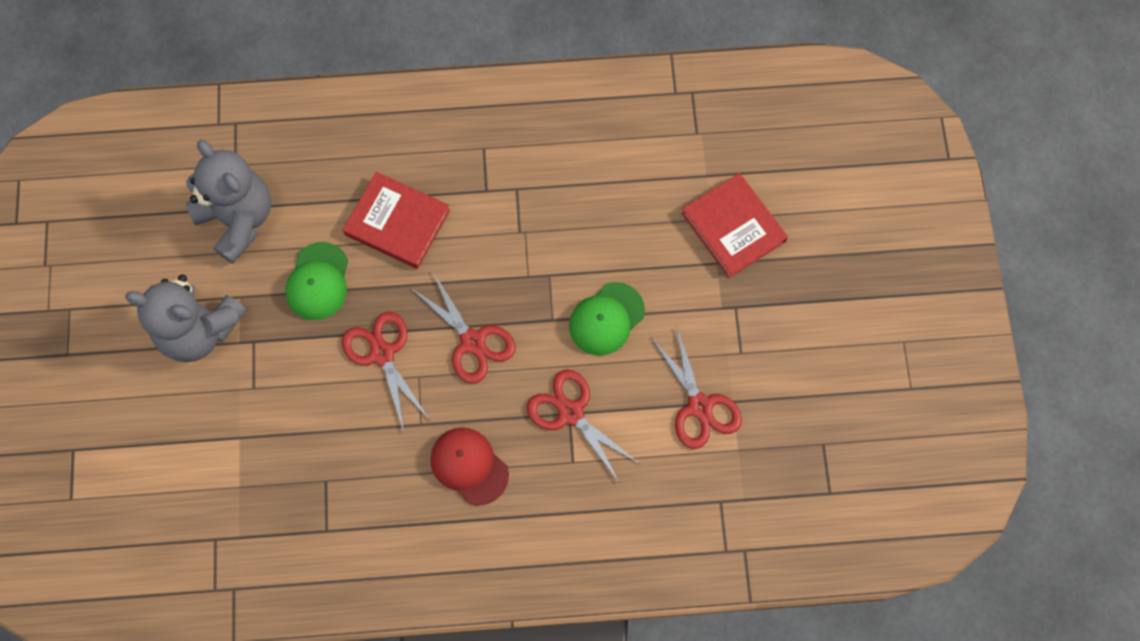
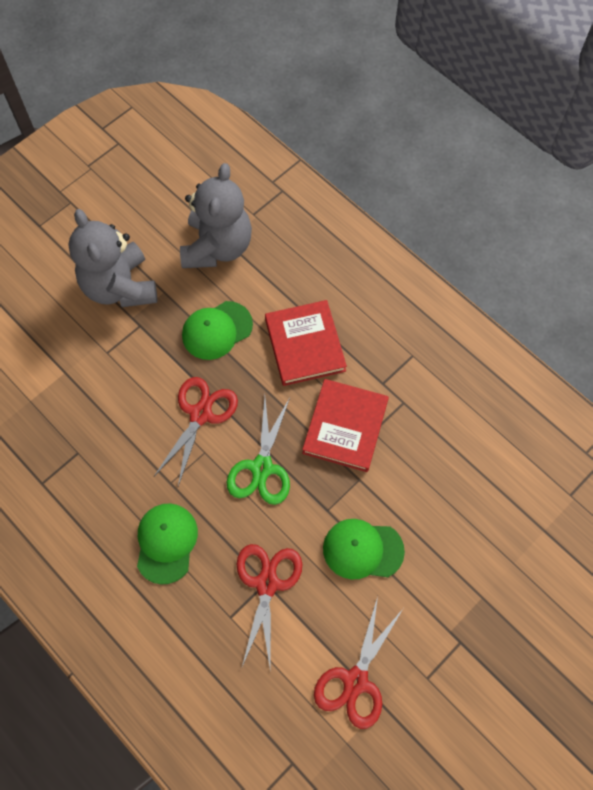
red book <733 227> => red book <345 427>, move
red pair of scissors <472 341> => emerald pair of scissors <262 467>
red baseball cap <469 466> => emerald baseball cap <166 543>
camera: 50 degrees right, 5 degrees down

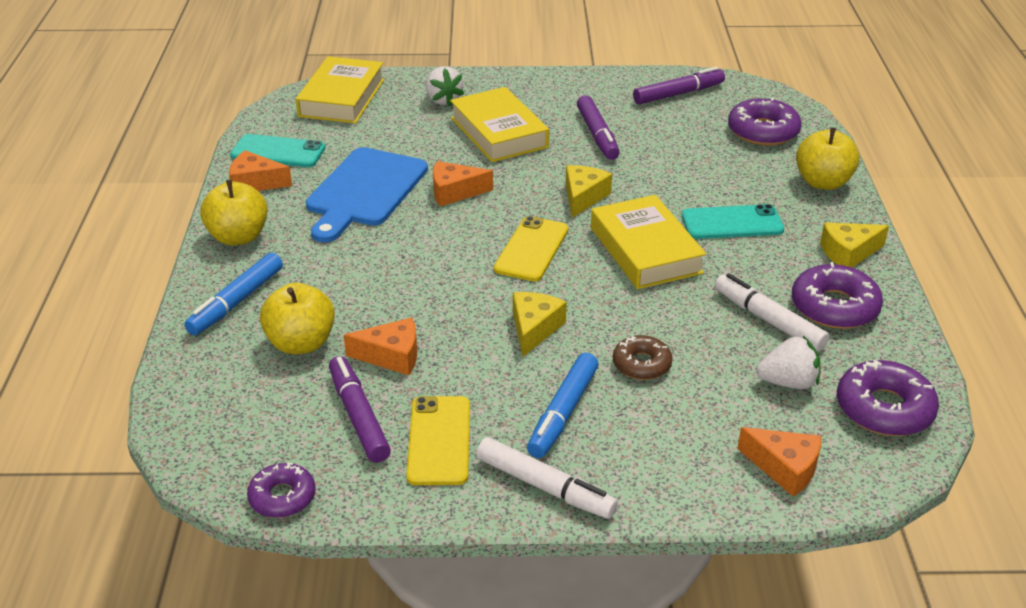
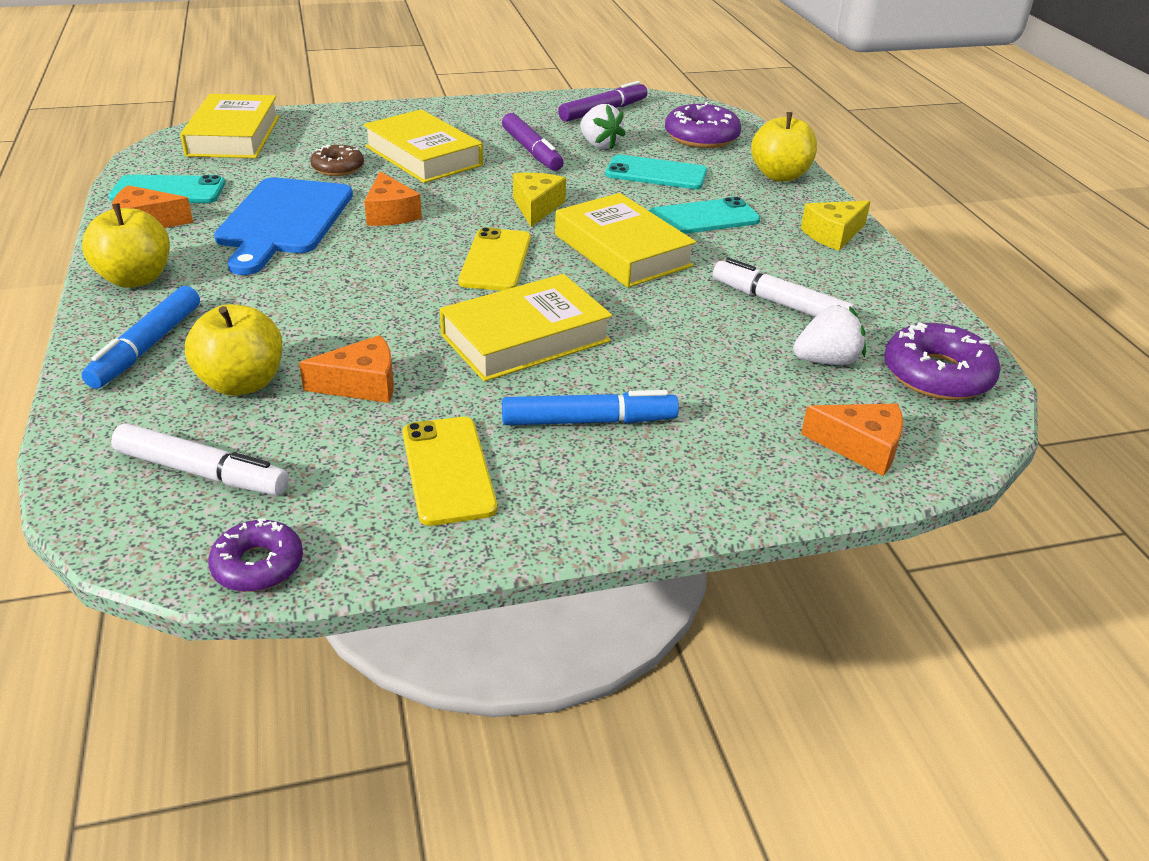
purple marker <359 416> => nothing
purple doughnut <834 307> => nothing
nothing => teal smartphone <656 173>
white toy strawberry <443 100> => white toy strawberry <599 145>, move
white marker <545 487> => white marker <202 472>, move
dark brown doughnut <641 364> => dark brown doughnut <338 168>, move
yellow cheese wedge <534 329> => yellow book <525 338>
orange-coloured cheese wedge <455 192> => orange-coloured cheese wedge <390 213>, 90 degrees counterclockwise
blue marker <563 413> => blue marker <588 421>, 105 degrees counterclockwise
camera: 15 degrees left, 0 degrees up

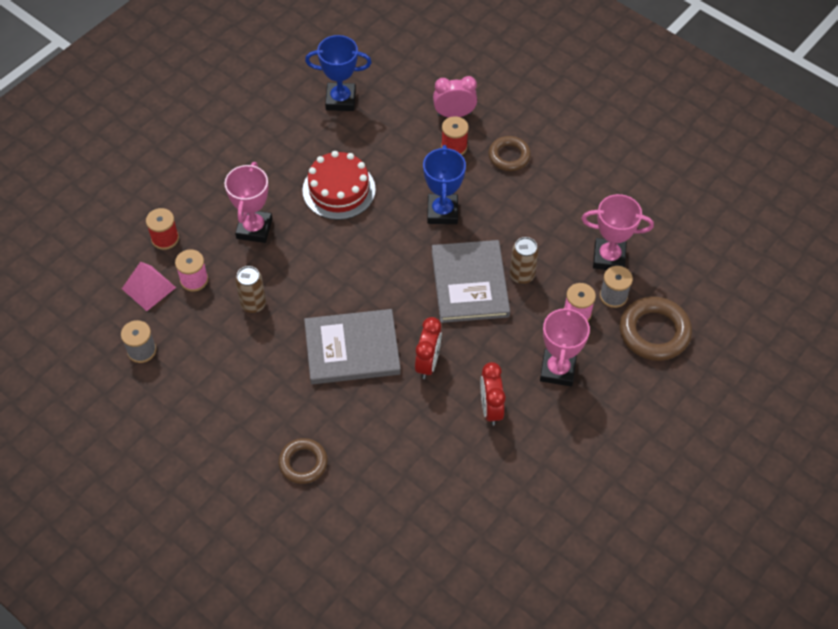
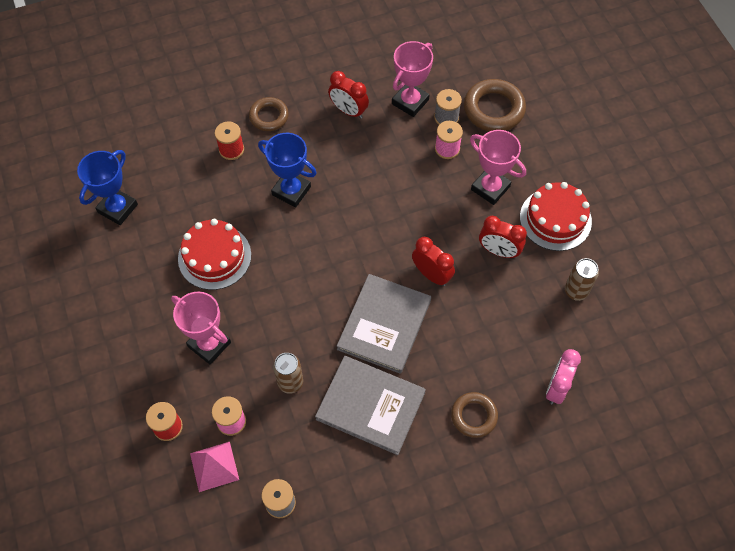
nothing => red bedside clock <348 111>
nothing => red cake <555 219>
ash-grey book <469 283> => ash-grey book <370 406>, move
rose-pink bedside clock <454 114> => rose-pink bedside clock <556 388>, move
dark brown tin <521 275> => dark brown tin <576 291>, move
camera: 60 degrees left, 5 degrees up

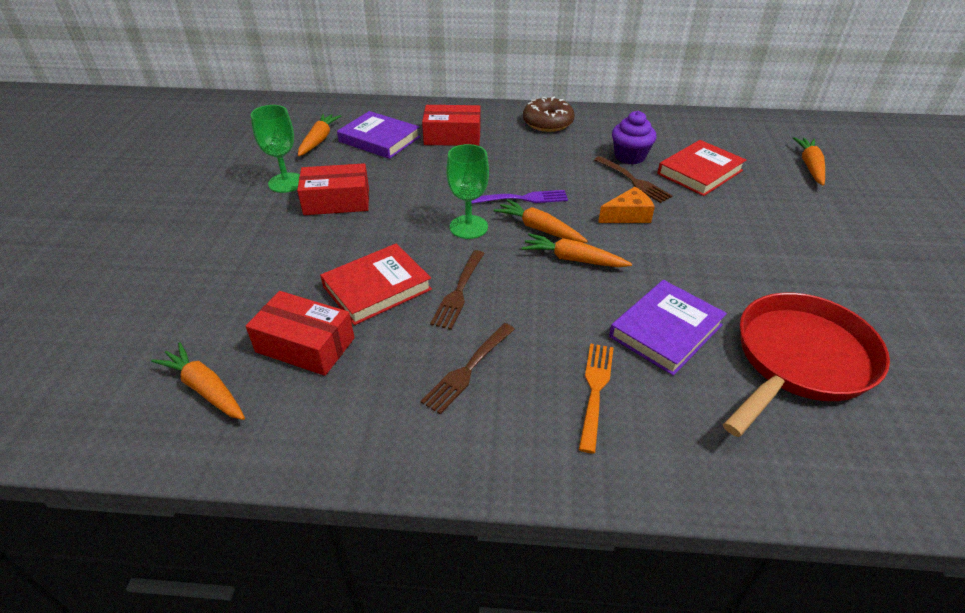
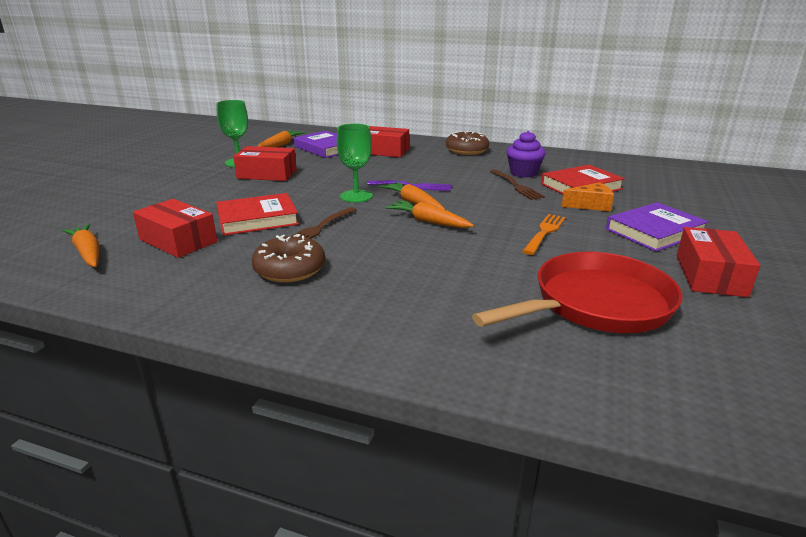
orange-coloured root vegetable <810 166> => nothing
nothing => red box <710 275>
orange-coloured dinner fork <595 390> => orange-coloured dinner fork <544 232>, move
orange-coloured cheese wedge <628 216> => orange-coloured cheese wedge <590 205>, move
purple book <665 330> => purple book <654 231>, move
dark brown dinner fork <468 369> => dark brown doughnut <290 269>
camera: 15 degrees right, 15 degrees down

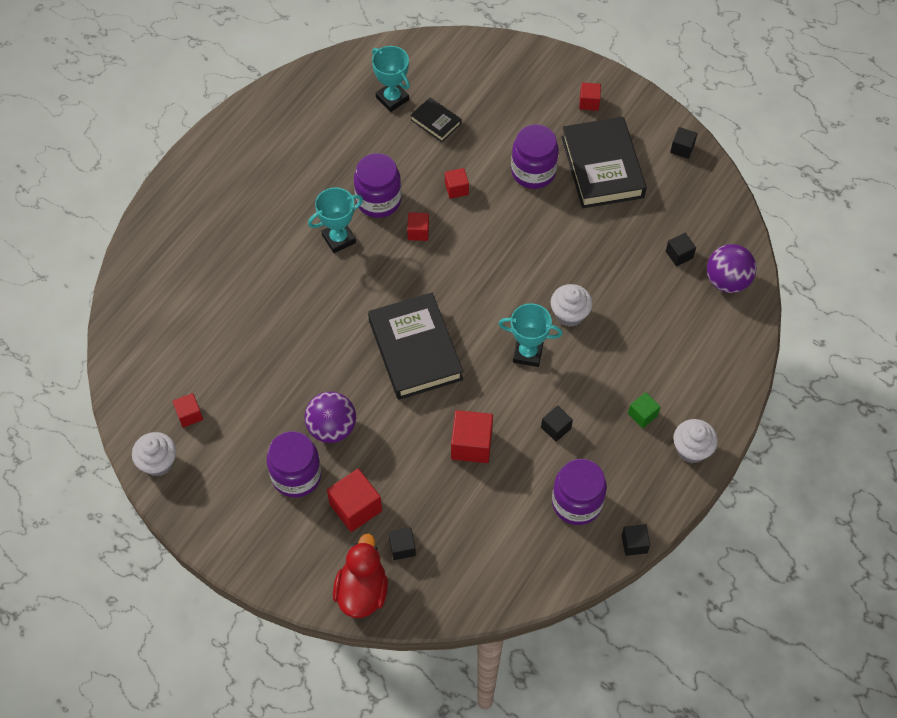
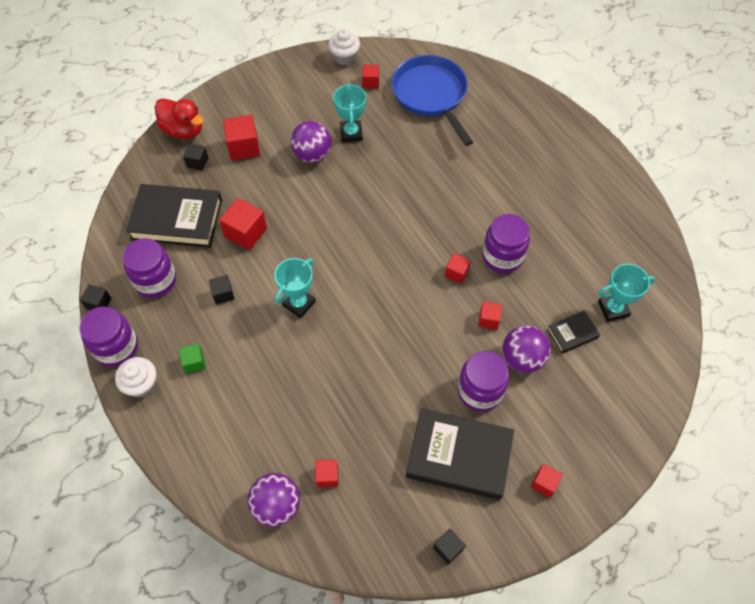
white cupcake <569 314> => nothing
nothing => blue pan <431 95>
nothing => purple play ball <522 358>
purple preserve jar <296 475> => purple preserve jar <116 347>, move
teal prize cup <339 239> => teal prize cup <351 133>, move
jet-black book <415 350> => jet-black book <177 219>, move
jet-black solid cube <679 255> => red solid cube <327 476>
camera: 115 degrees right, 0 degrees up

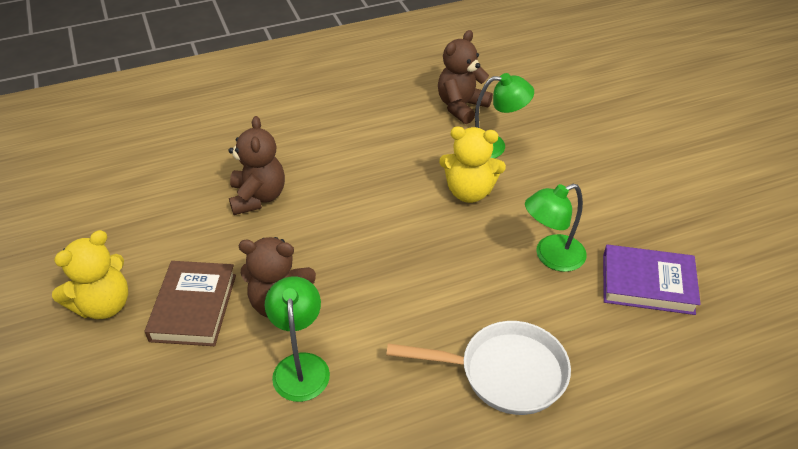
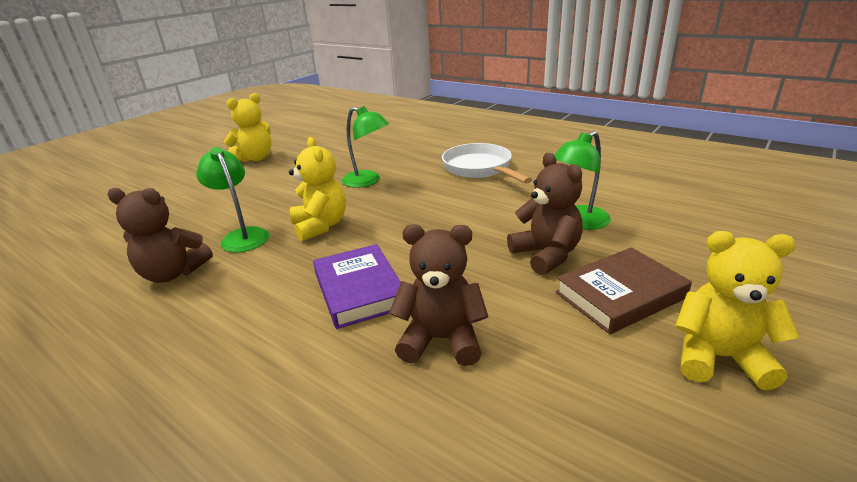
nothing => yellow teddy bear <255 158>
purple book <647 284> => purple book <359 290>, move
dark brown teddy bear <258 197> => dark brown teddy bear <441 339>, 45 degrees clockwise
camera: 120 degrees left, 15 degrees down

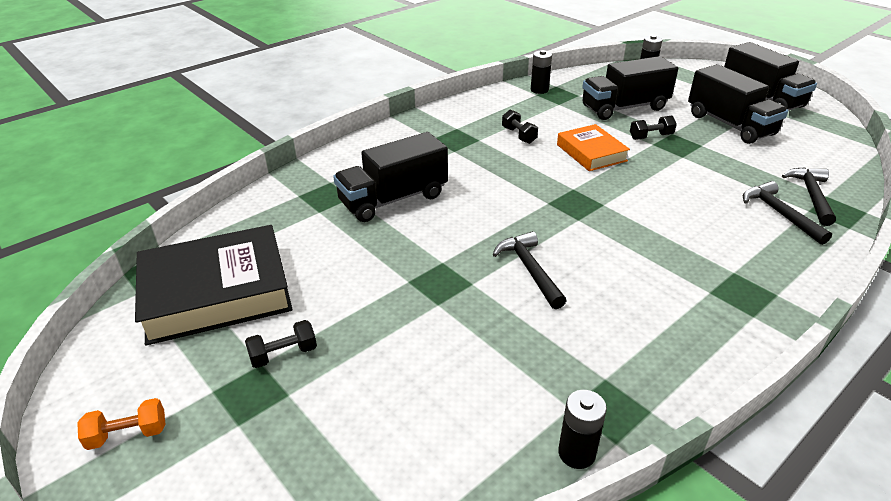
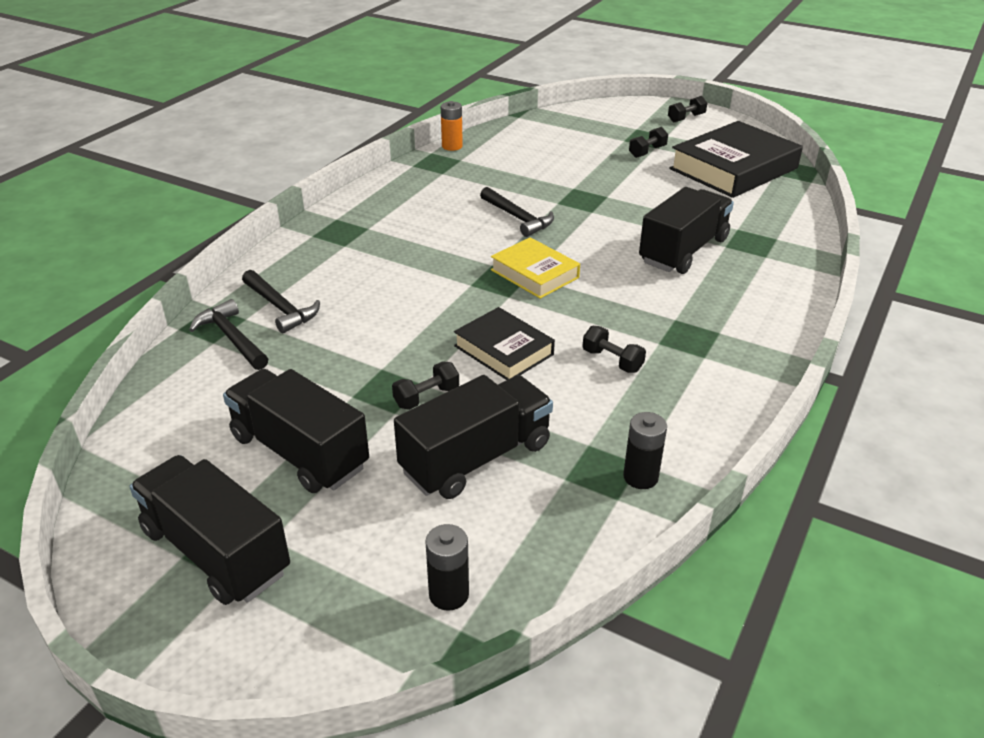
nothing => yellow book <535 274>
orange-coloured dumbbell <128 434> => jet-black dumbbell <686 118>
orange-coloured book <591 153> => jet-black book <504 350>
jet-black AA battery <576 453> => orange-coloured AA battery <452 146>
jet-black carpenter's hammer <811 196> => jet-black carpenter's hammer <232 338>, 150 degrees clockwise
camera: 160 degrees right, 0 degrees up

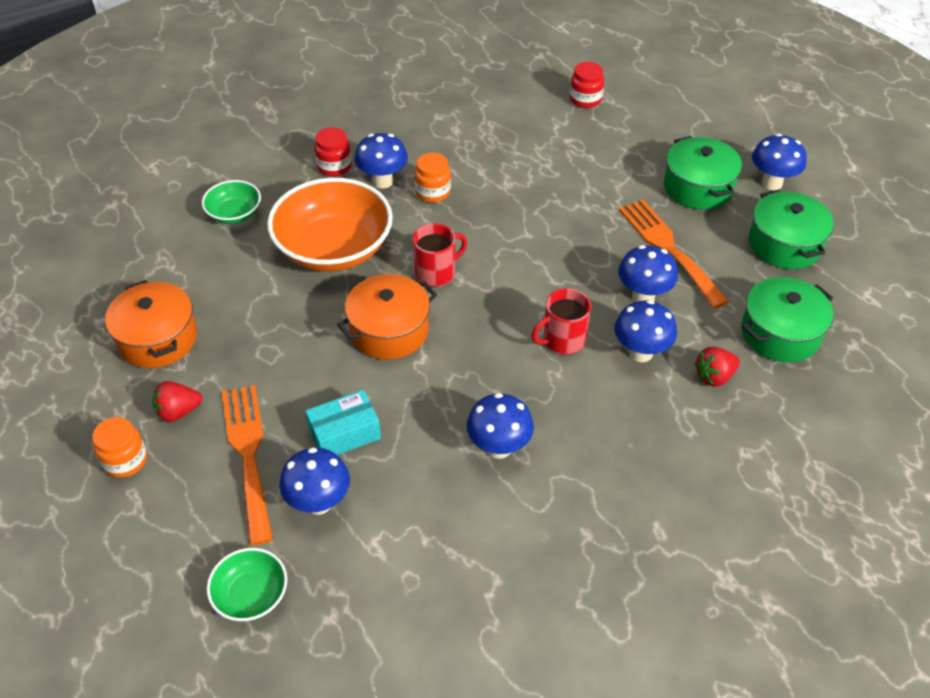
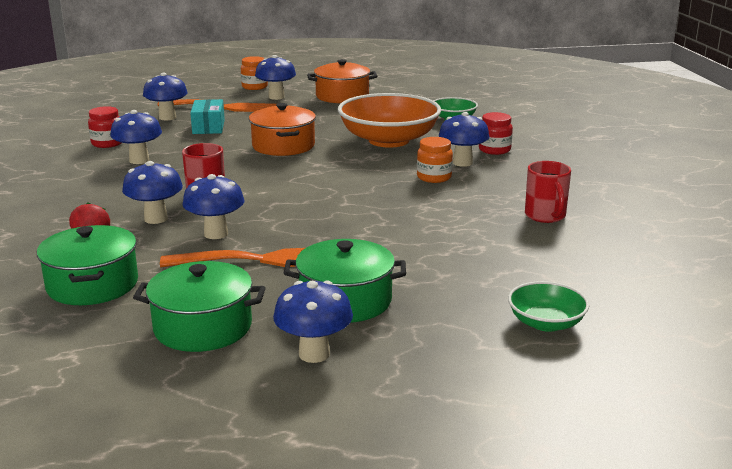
emerald bowl <251 595> => emerald bowl <546 323>, move
red tea mug <436 273> => red tea mug <545 216>, move
red preserve jar <585 99> => red preserve jar <107 143>, move
red toy strawberry <178 412> => blue mushroom <276 97>
camera: 110 degrees right, 25 degrees down

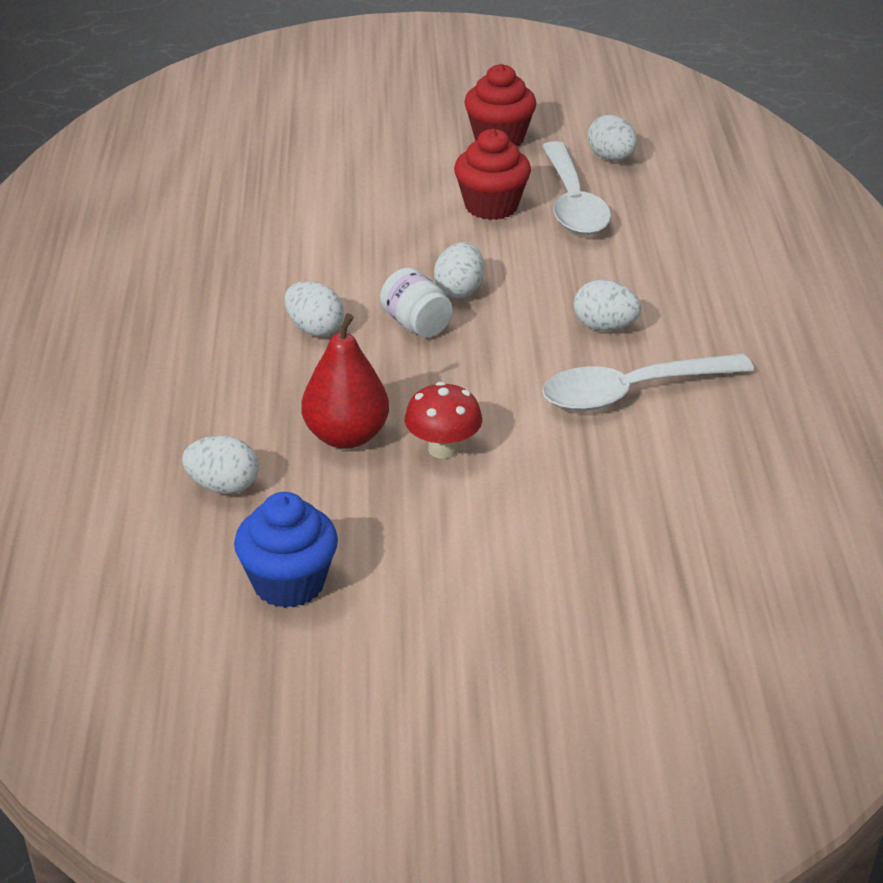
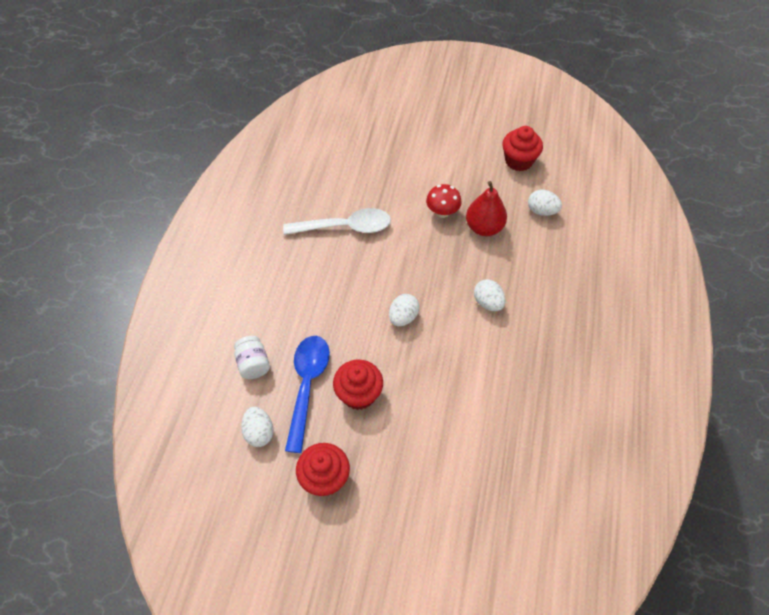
white egg shape <604 327> => nothing
white preserve jar <416 324> => white preserve jar <253 364>, move
blue cupcake <289 583> => red cupcake <518 161>
white spoon <573 203> => blue spoon <307 386>
camera: 165 degrees left, 20 degrees up

